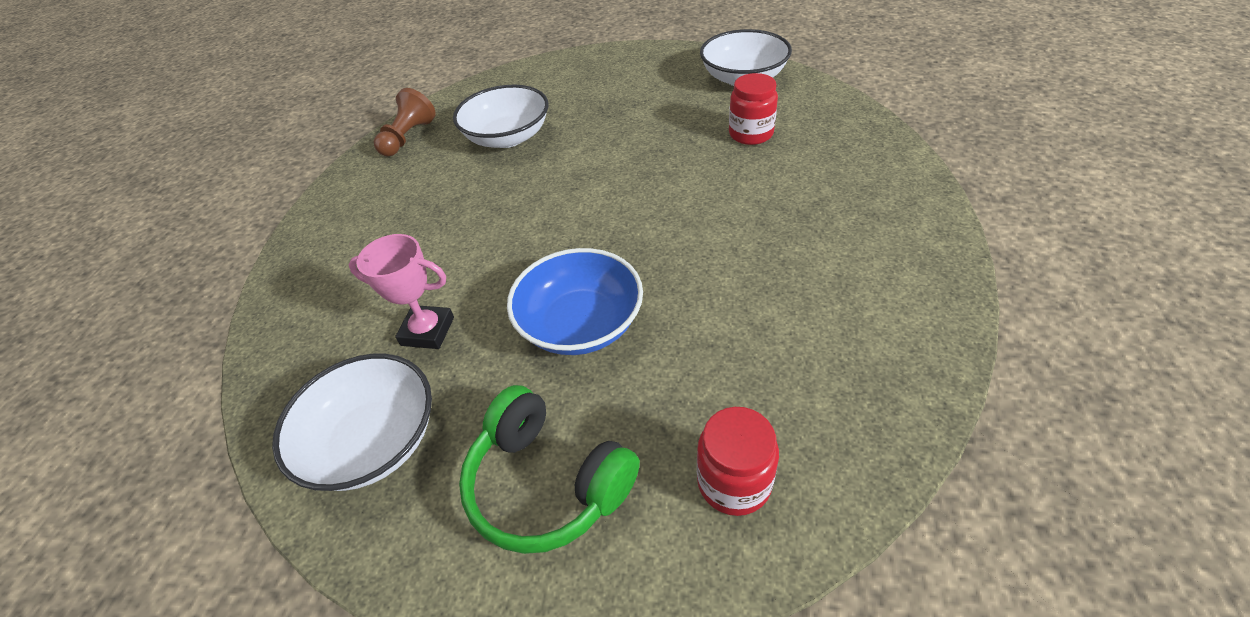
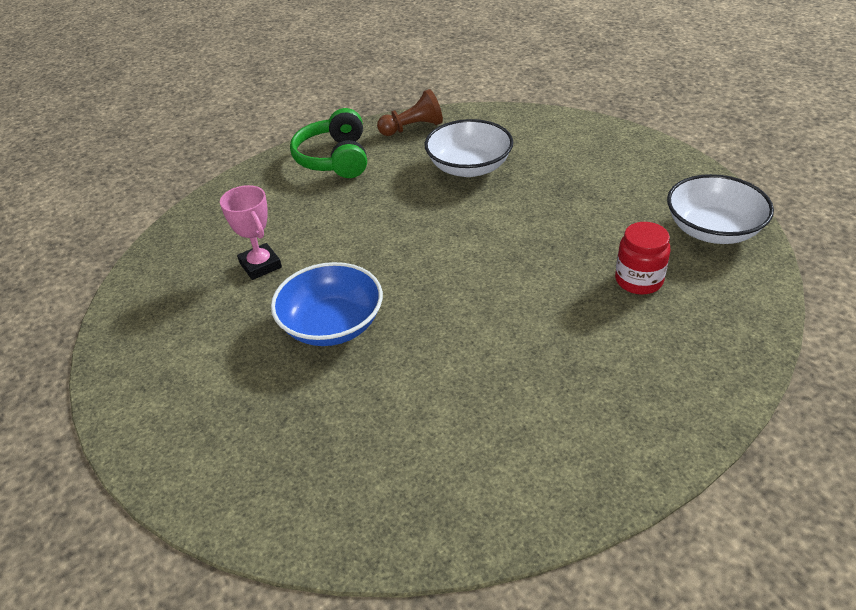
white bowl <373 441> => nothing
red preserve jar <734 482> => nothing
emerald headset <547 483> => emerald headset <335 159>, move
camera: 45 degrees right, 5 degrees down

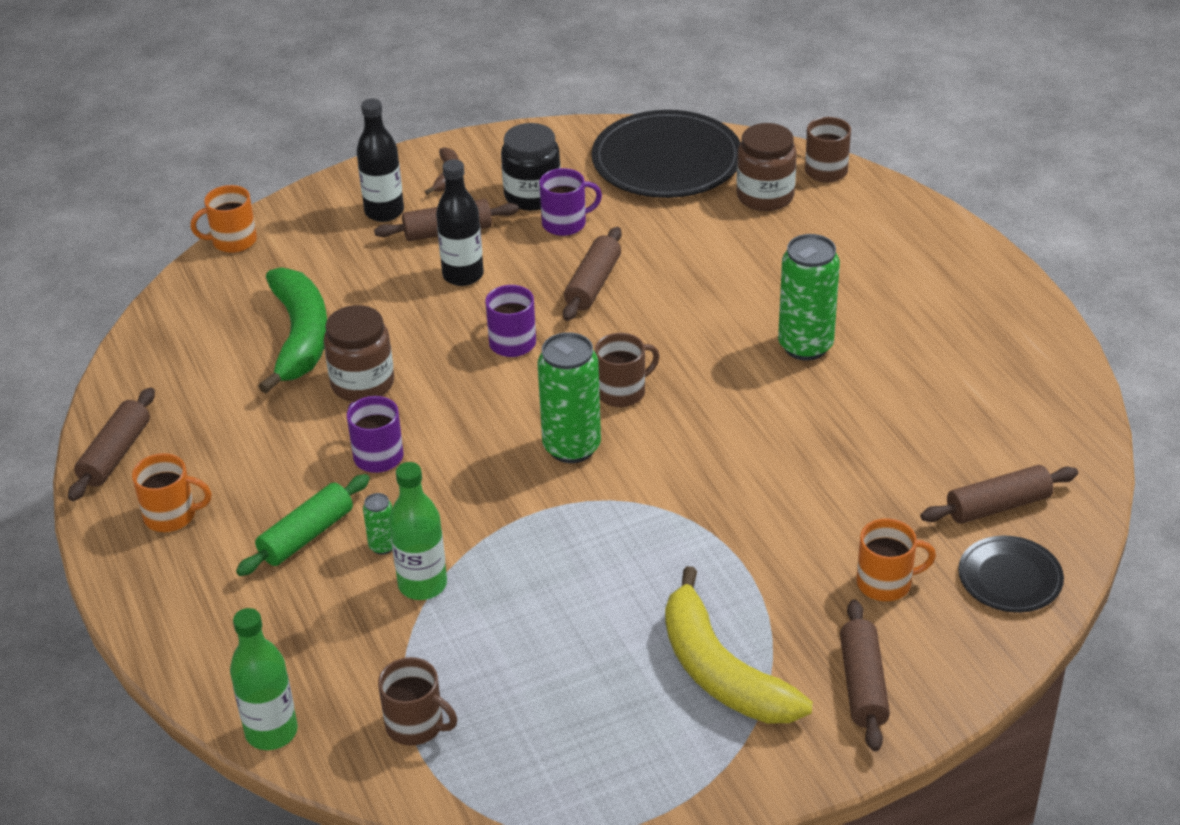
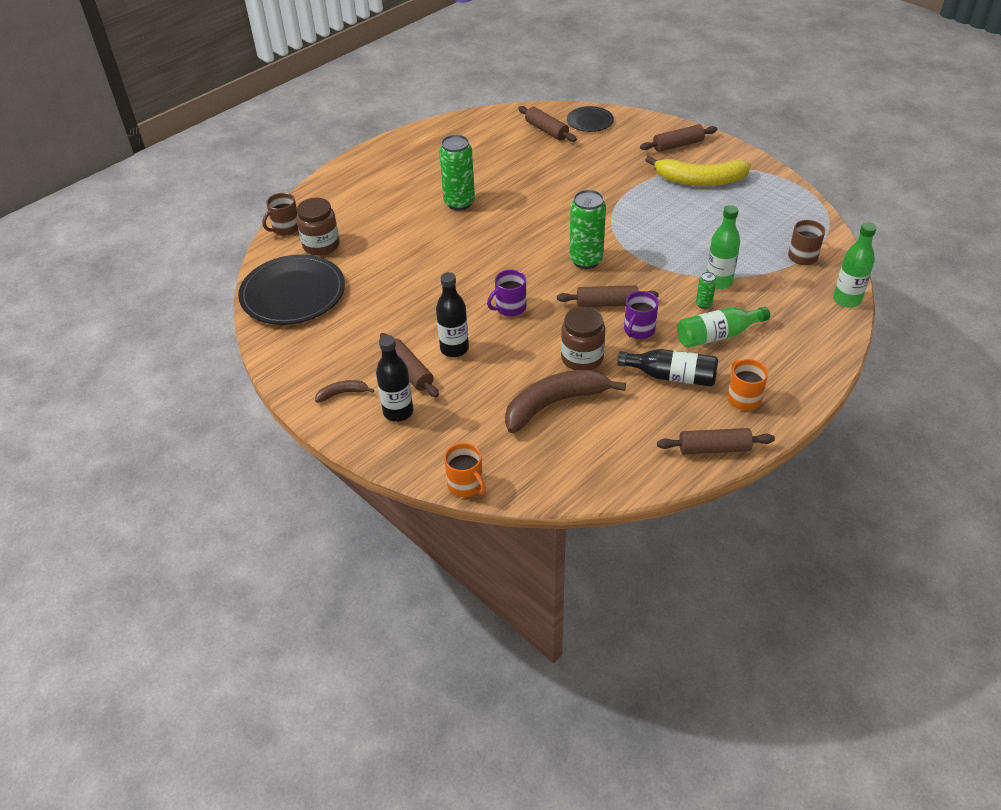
jet-black preserve jar <532 196> => nothing
purple tea mug <565 223> => nothing
dark brown tea mug <622 392> => nothing
orange-coloured tea mug <885 583> => nothing
nothing => jet-black drink bottle <671 376>
dark brown rolling pin <593 284> => dark brown rolling pin <607 303>, move
emerald rolling pin <306 535> => emerald drink bottle <717 335>
emerald toy banana <300 337> => dark brown toy banana <554 404>
yellow toy banana <721 672> => yellow toy banana <700 180>, 60 degrees clockwise
camera: 110 degrees left, 5 degrees up

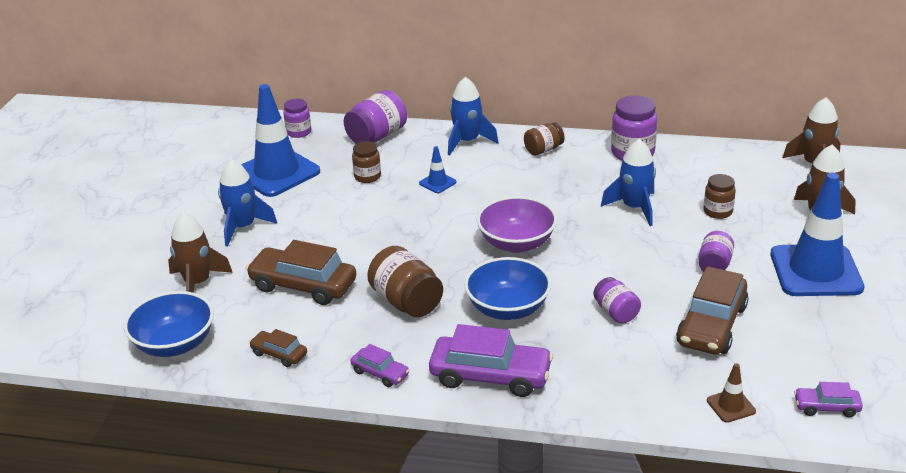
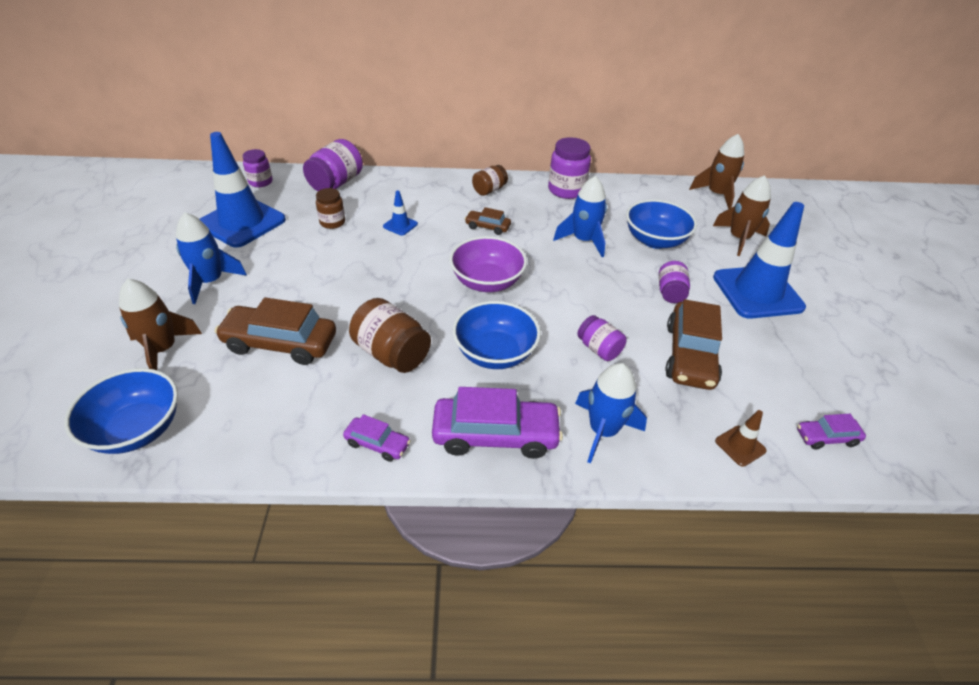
dark brown automobile <279 354> => dark brown automobile <487 227>, move
blue rocket <467 141> => blue rocket <603 431>, move
dark brown preserve jar <717 212> => blue bowl <655 240>
camera: 15 degrees left, 10 degrees up

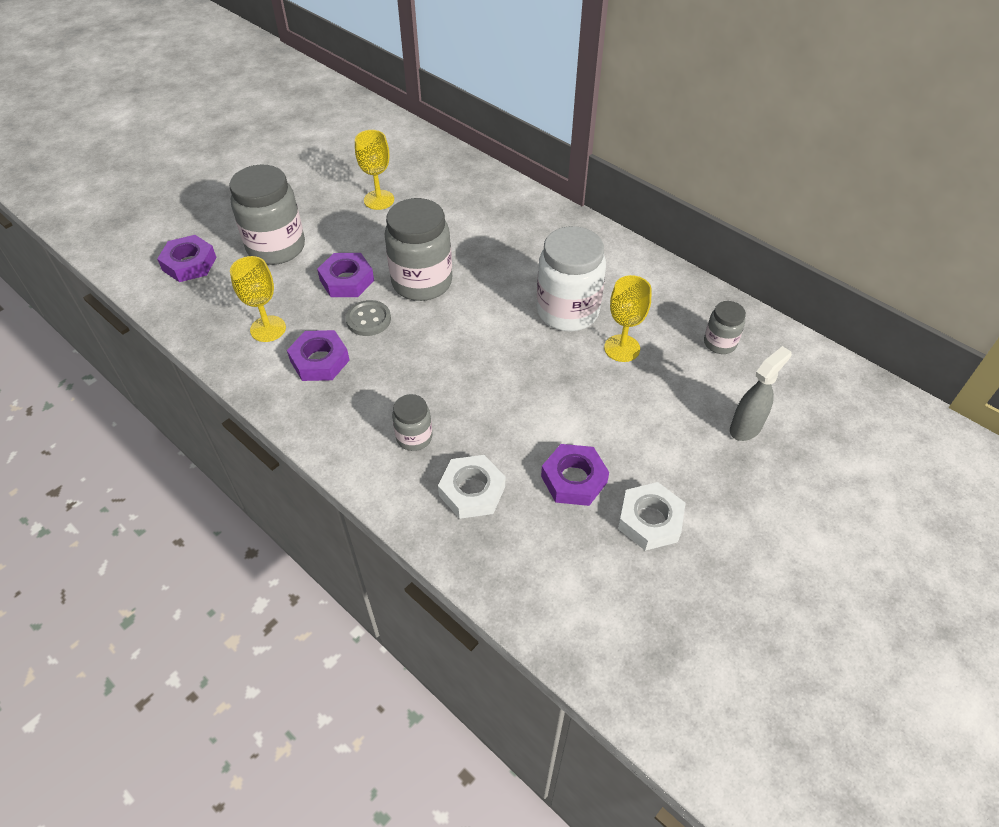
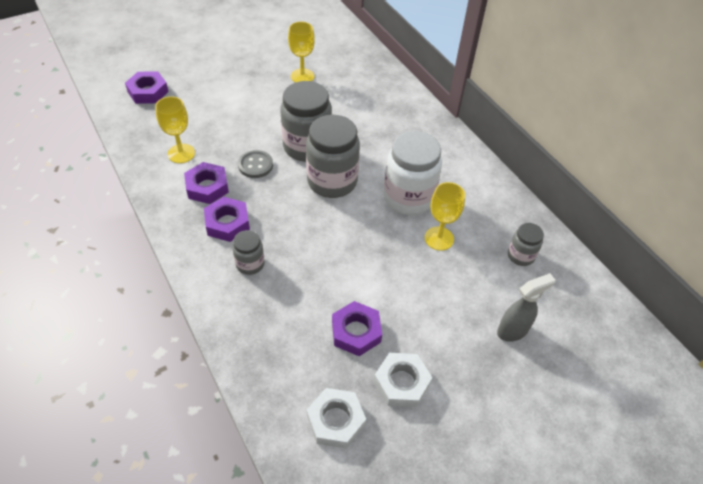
ash-grey preserve jar <276 247> => ash-grey preserve jar <332 181>, move
purple nut <347 280> => purple nut <227 223>, move
white nut <472 491> => white nut <335 421>, move
camera: 15 degrees right, 0 degrees up

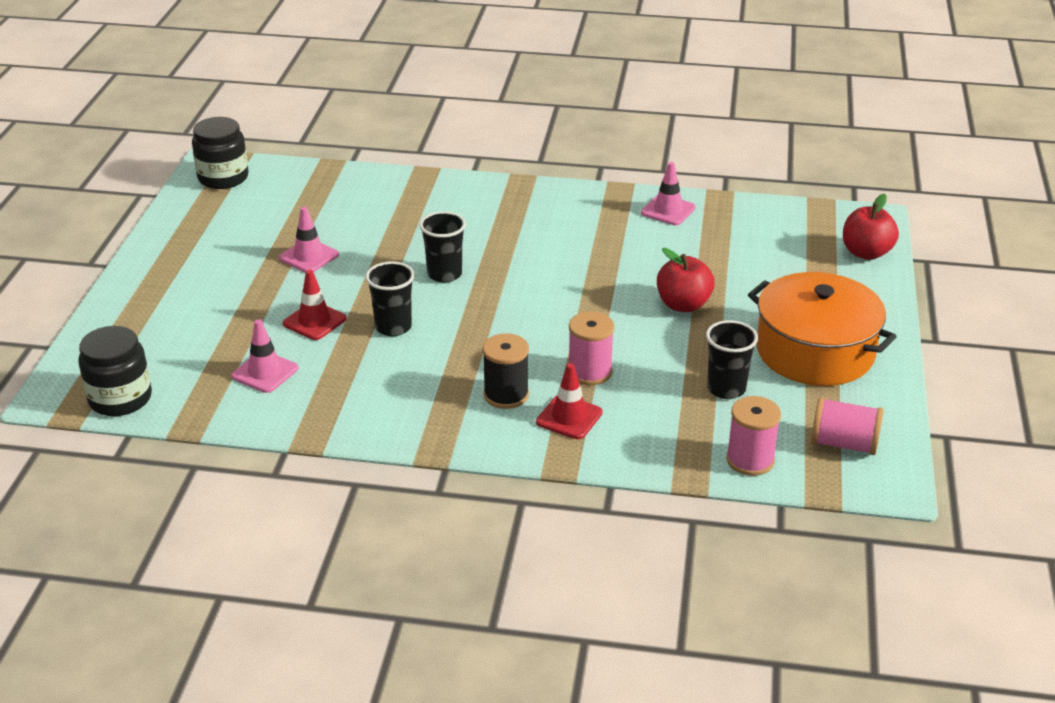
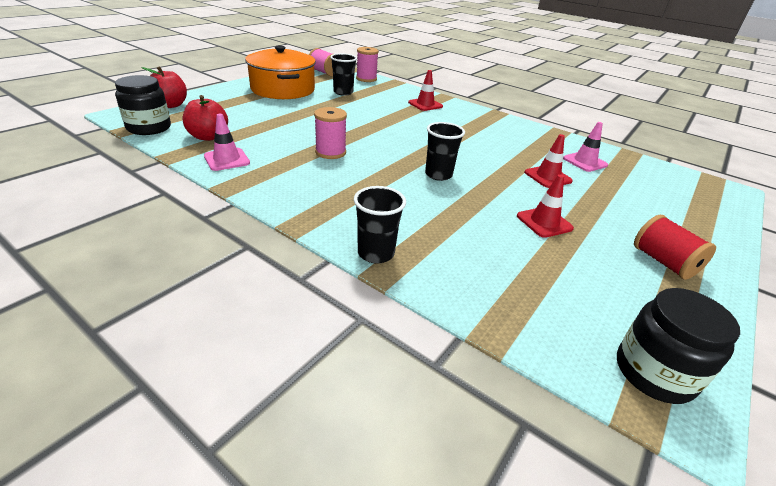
jet-black reel of thread <506 395> => nothing
nothing => red reel of thread <663 262>
jet-black preserve jar <120 399> => jet-black preserve jar <149 128>, move
jet-black cup <393 327> => jet-black cup <376 253>, move
rose-pink reel of thread <589 372> => rose-pink reel of thread <330 152>, move
red apple fruit <683 305> => red apple fruit <208 137>, move
rose-pink traffic cone <309 256> => red traffic cone <544 222>
camera: 155 degrees left, 0 degrees up

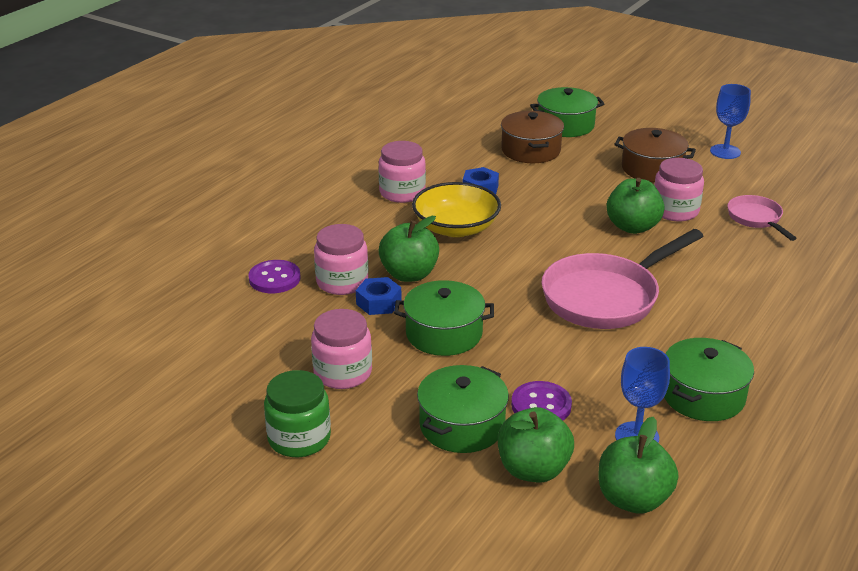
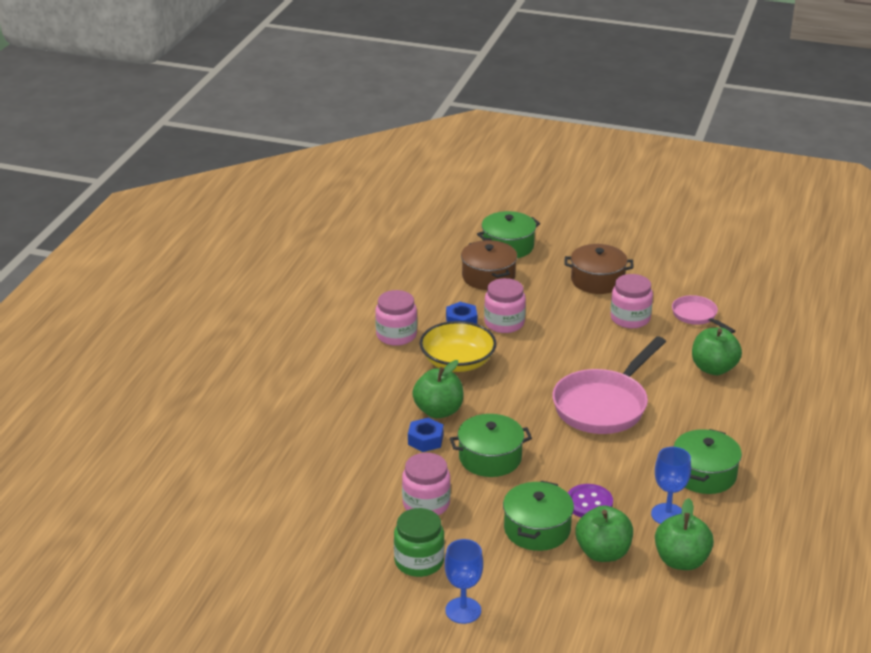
purple button <274 278> => nothing
rose-pink preserve jar <342 282> => rose-pink preserve jar <504 323>, move
emerald apple fruit <632 227> => emerald apple fruit <713 368>, move
blue chalice <725 152> => blue chalice <463 610>, move
camera: 15 degrees left, 0 degrees up

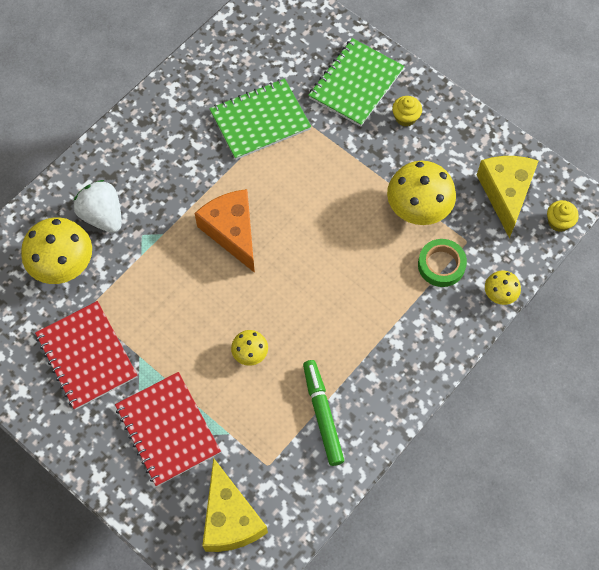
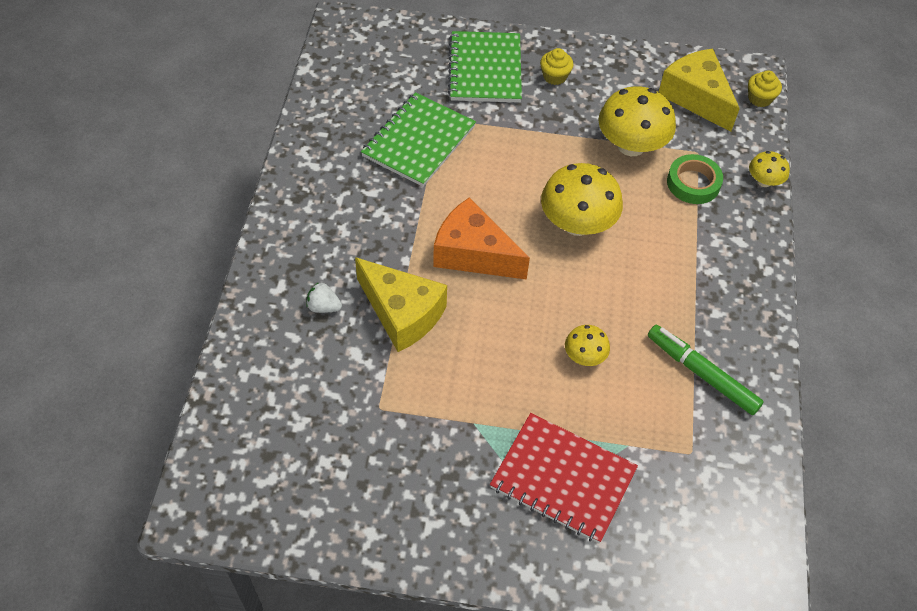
red exercise book <86 356> => nothing
yellow mushroom <63 264> => yellow mushroom <577 223>, move
yellow cheese wedge <230 518> => yellow cheese wedge <402 313>, move
white toy strawberry <103 216> => white toy strawberry <324 307>, x0.52
camera: 35 degrees left, 10 degrees down

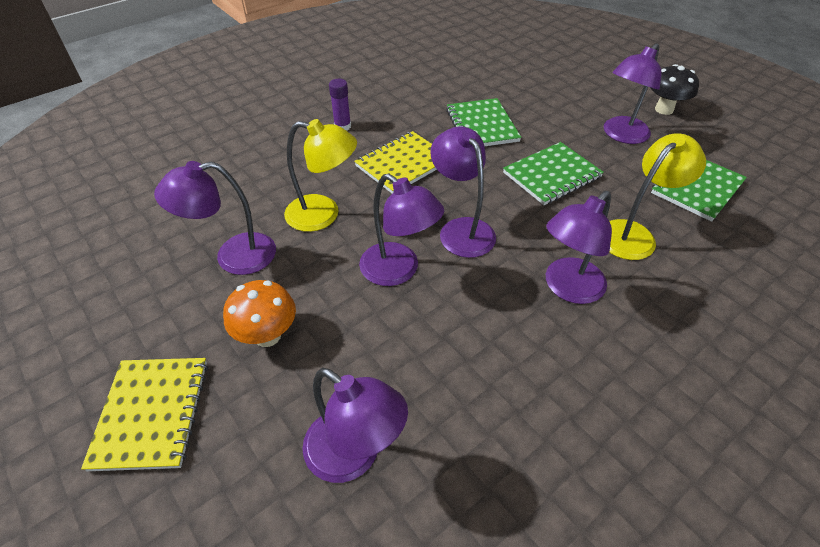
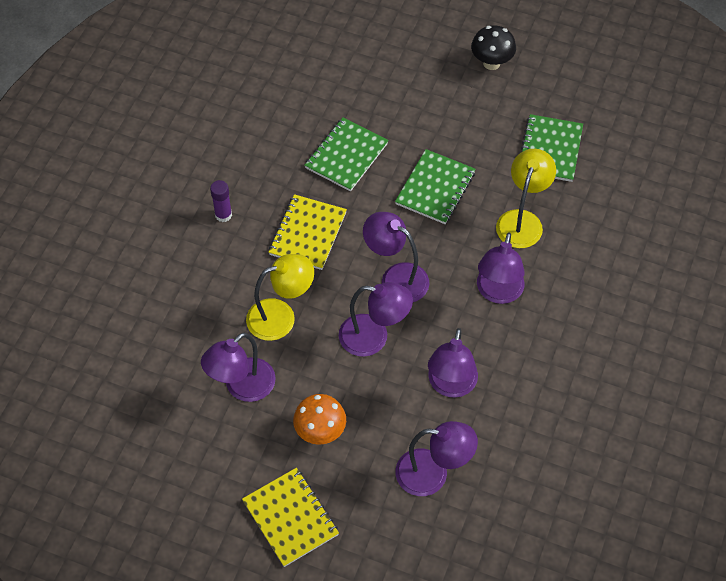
purple reading lamp <621 135> => purple reading lamp <450 386>, move
emerald exercise book <481 125> => emerald exercise book <346 156>, 75 degrees clockwise
camera: 30 degrees left, 10 degrees up

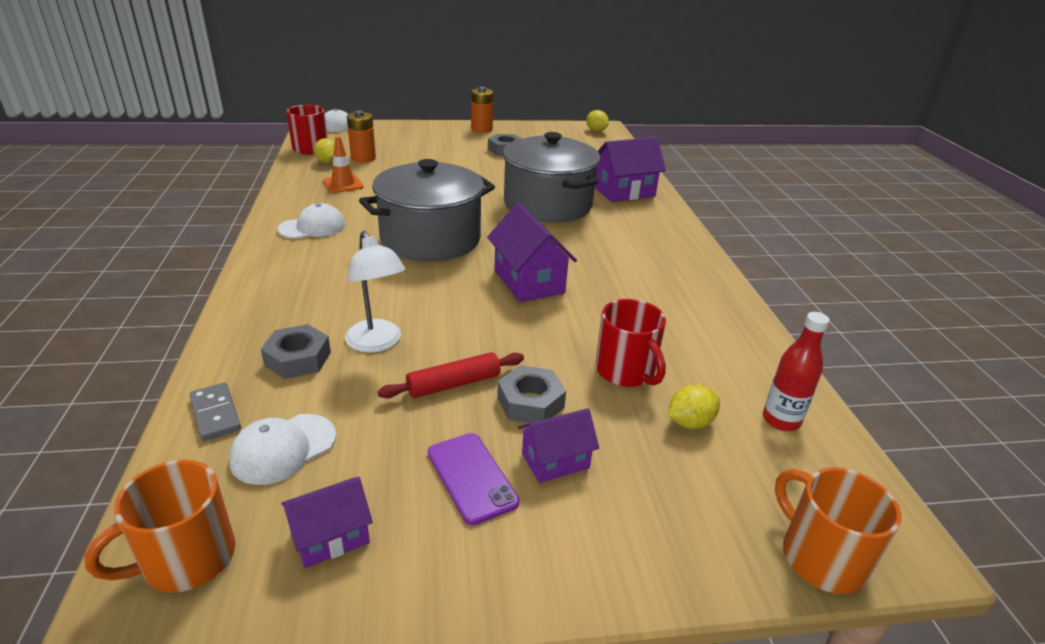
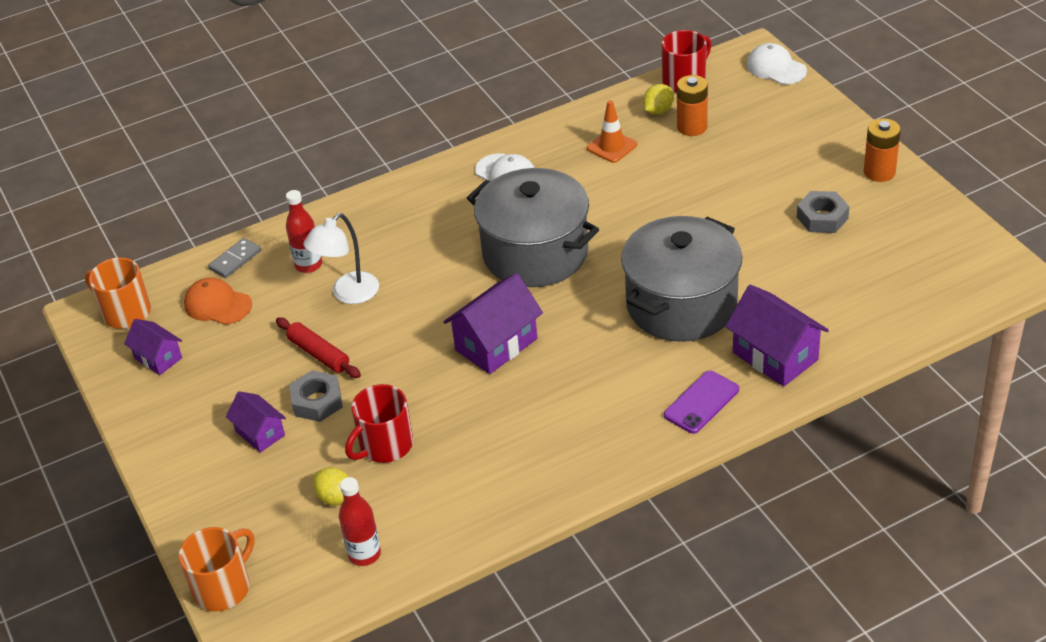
yellow lemon <596 130> => nothing
purple smartphone <471 477> => purple smartphone <701 402>, move
ash-grey nut <298 359> => red drink bottle <308 265>
white baseball cap <283 448> => orange-coloured baseball cap <217 304>
camera: 75 degrees right, 10 degrees up

